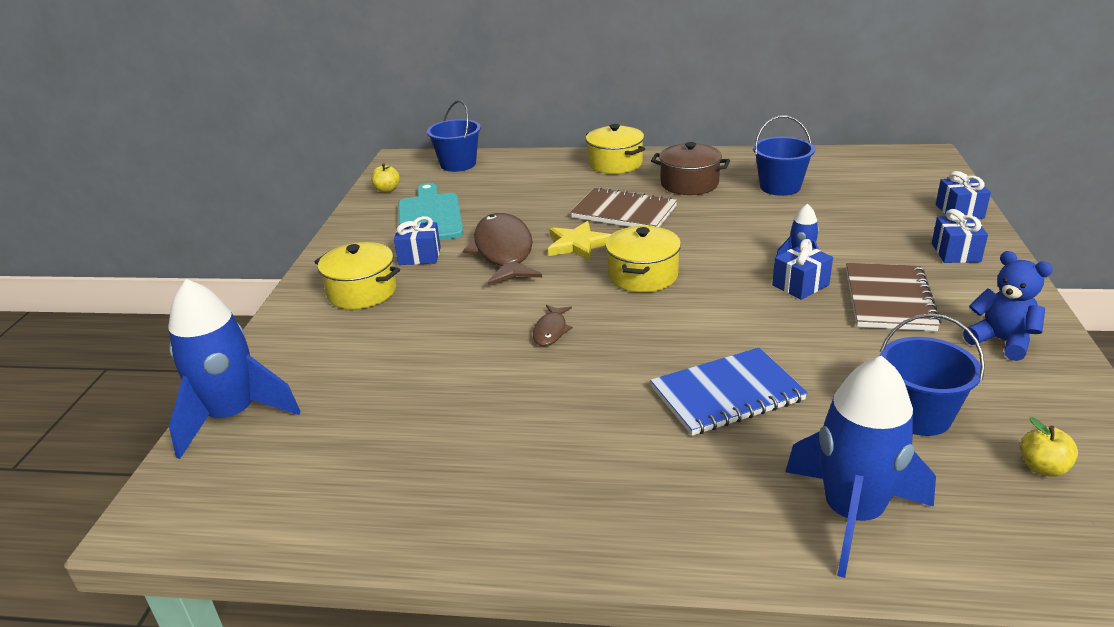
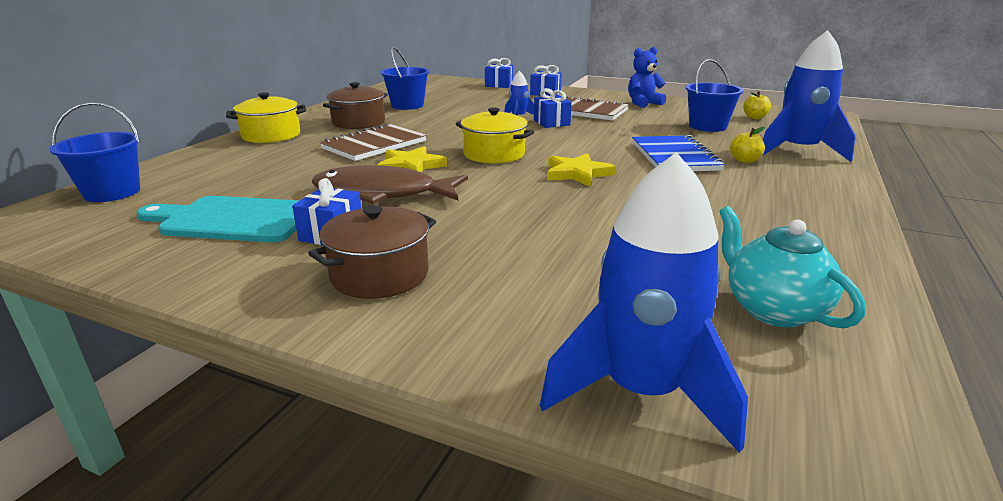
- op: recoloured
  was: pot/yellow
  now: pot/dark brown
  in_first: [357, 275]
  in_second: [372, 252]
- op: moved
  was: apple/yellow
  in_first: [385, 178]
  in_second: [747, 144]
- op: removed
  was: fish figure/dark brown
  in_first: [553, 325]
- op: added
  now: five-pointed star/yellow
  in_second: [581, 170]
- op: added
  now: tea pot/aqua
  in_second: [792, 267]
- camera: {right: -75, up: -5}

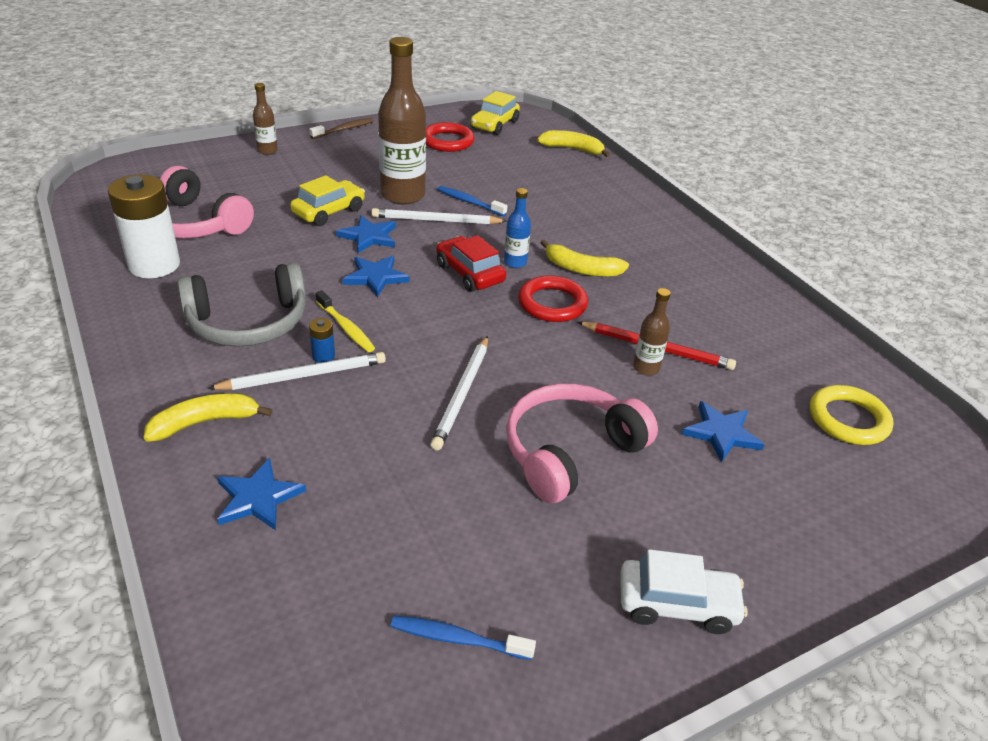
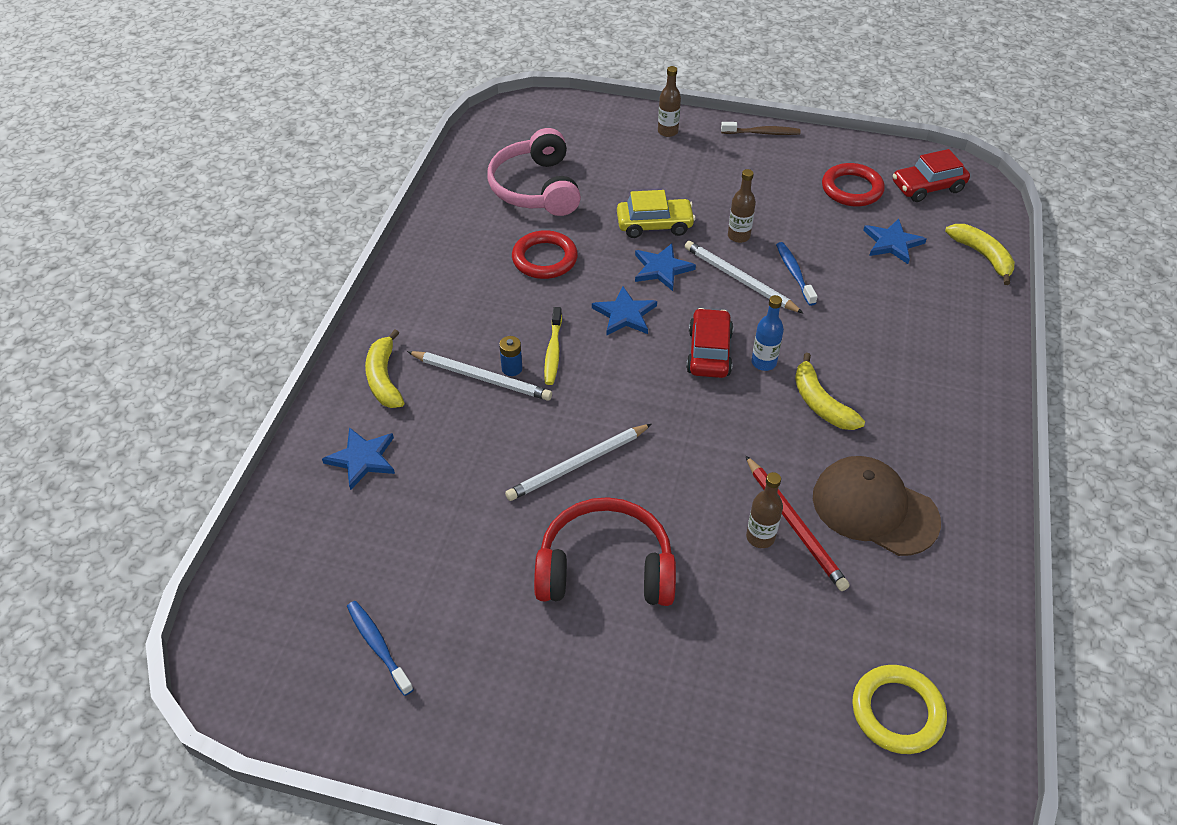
- op: removed
  was: battery/white
  in_first: [144, 226]
- op: turned
  was: toy banana/yellow
  in_first: [208, 417]
  in_second: [384, 368]
  clockwise: -120
- op: removed
  was: over-ear headphones/ash-grey
  in_first: [241, 304]
- op: resized
  was: bottle/dark brown
  in_first: [402, 120]
  in_second: [742, 206]
  ratio: 0.47
- op: recoloured
  was: toy car/yellow
  now: toy car/scarlet
  in_first: [495, 113]
  in_second: [931, 175]
- op: recoloured
  was: over-ear headphones/pink
  now: over-ear headphones/scarlet
  in_first: [582, 443]
  in_second: [605, 551]
- op: moved
  was: ring/scarlet
  in_first: [553, 298]
  in_second: [545, 254]
- op: removed
  was: toy car/white
  in_first: [684, 591]
- op: moved
  was: five-pointed star/royal blue
  in_first: [723, 432]
  in_second: [894, 241]
- op: added
  now: baseball cap/dark brown
  in_second: [877, 506]
- camera: {right: 45, up: 10}

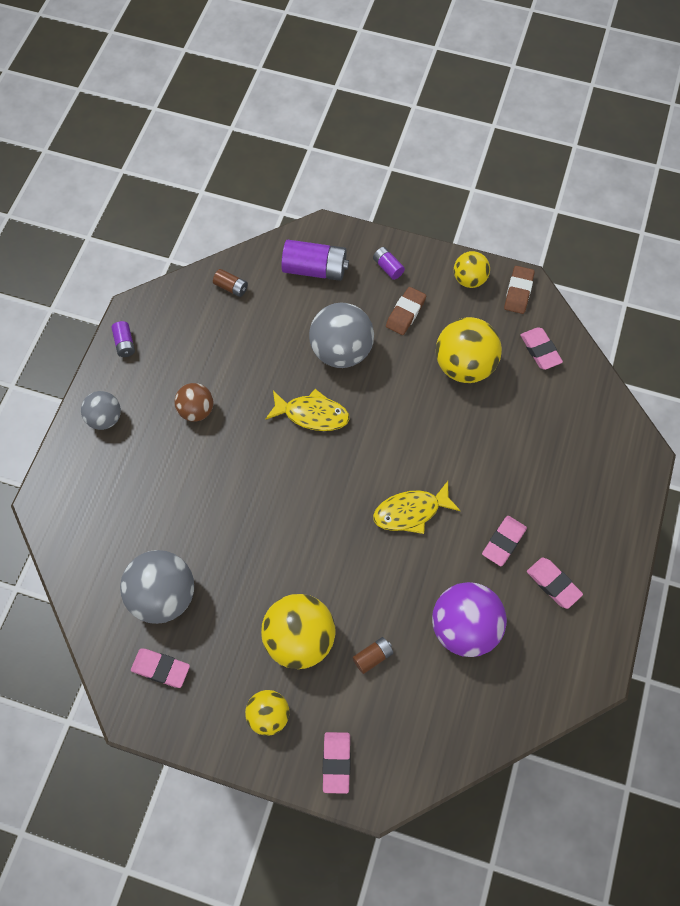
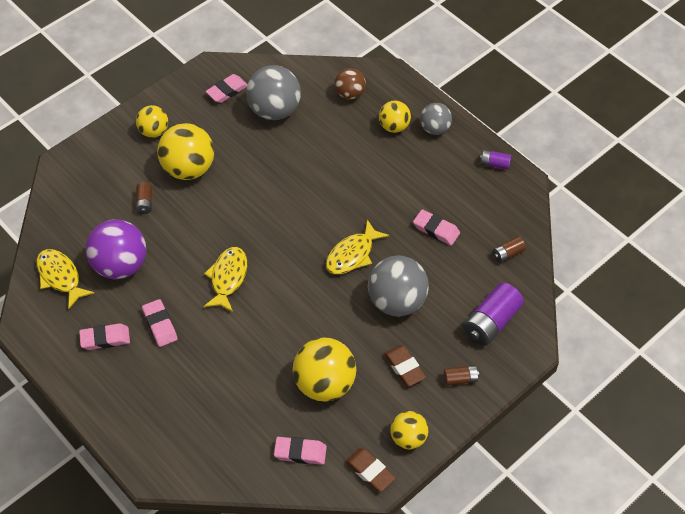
- op: moved
  was: sphere/dark brown
  in_first: [193, 402]
  in_second: [350, 84]
- op: moved
  was: gum eraser/pink
  in_first: [336, 763]
  in_second: [436, 227]
- op: recoloured
  was: battery/royal purple
  now: battery/dark brown
  in_first: [389, 263]
  in_second: [461, 375]
- op: added
  now: fish figure/yellow
  in_second: [65, 279]
- op: added
  now: sphere/yellow
  in_second: [395, 117]
- camera: {right: 120, up: -10}

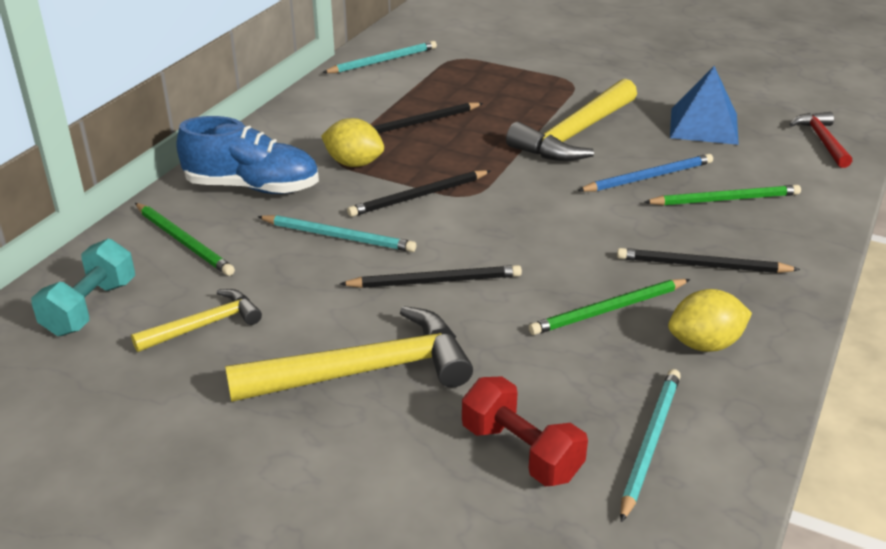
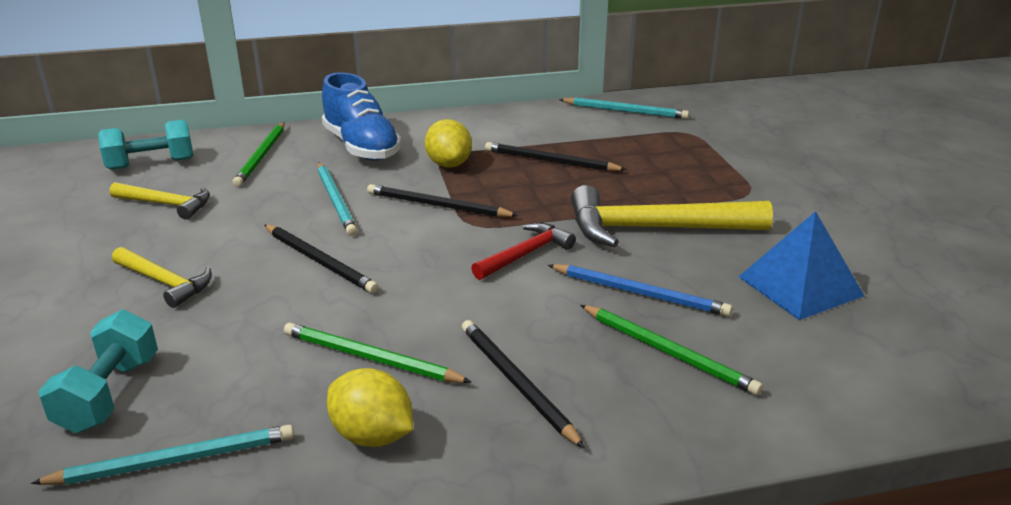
- op: resized
  was: carpenter's hammer/yellow
  in_first: [349, 354]
  in_second: [162, 277]
  ratio: 0.56
- op: recoloured
  was: free weight/scarlet
  now: free weight/aqua
  in_first: [525, 431]
  in_second: [98, 371]
- op: moved
  was: carpenter's hammer/scarlet
  in_first: [820, 140]
  in_second: [523, 251]
- camera: {right: 50, up: -5}

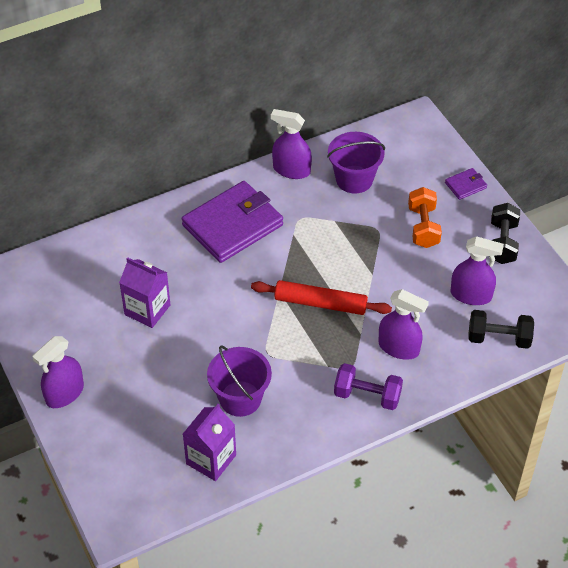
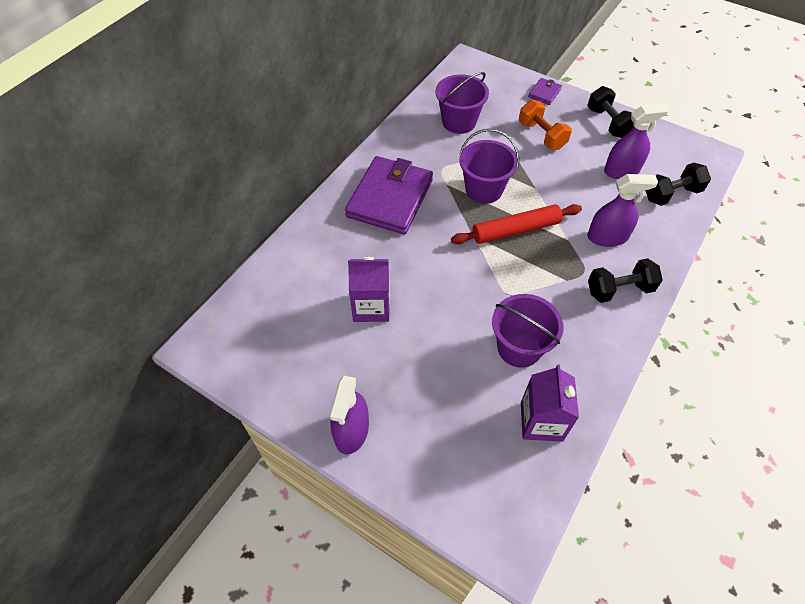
- op: removed
  was: spray bottle/royal purple
  in_first: [291, 144]
- op: recoloured
  was: free weight/royal purple
  now: free weight/ebony
  in_first: [368, 386]
  in_second: [625, 280]
- op: added
  now: pail/royal purple
  in_second: [489, 166]
- camera: {right: -30, up: 5}

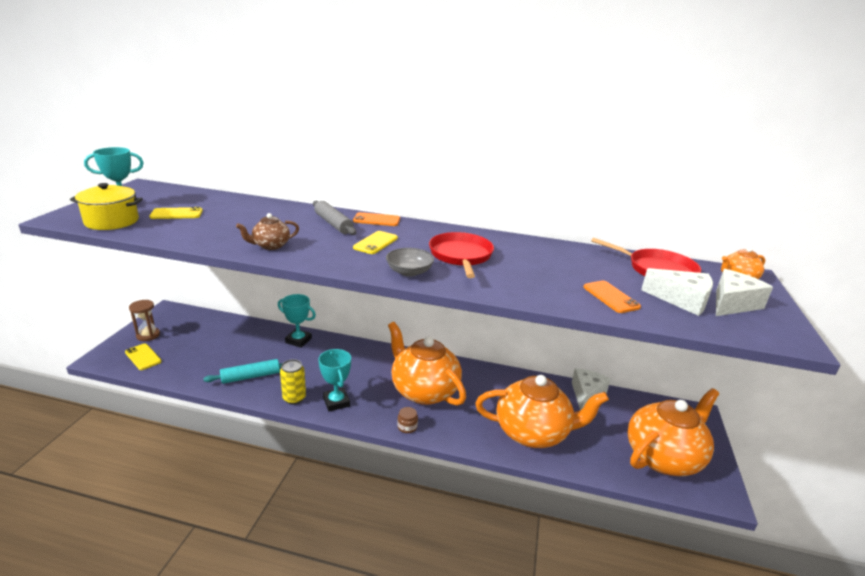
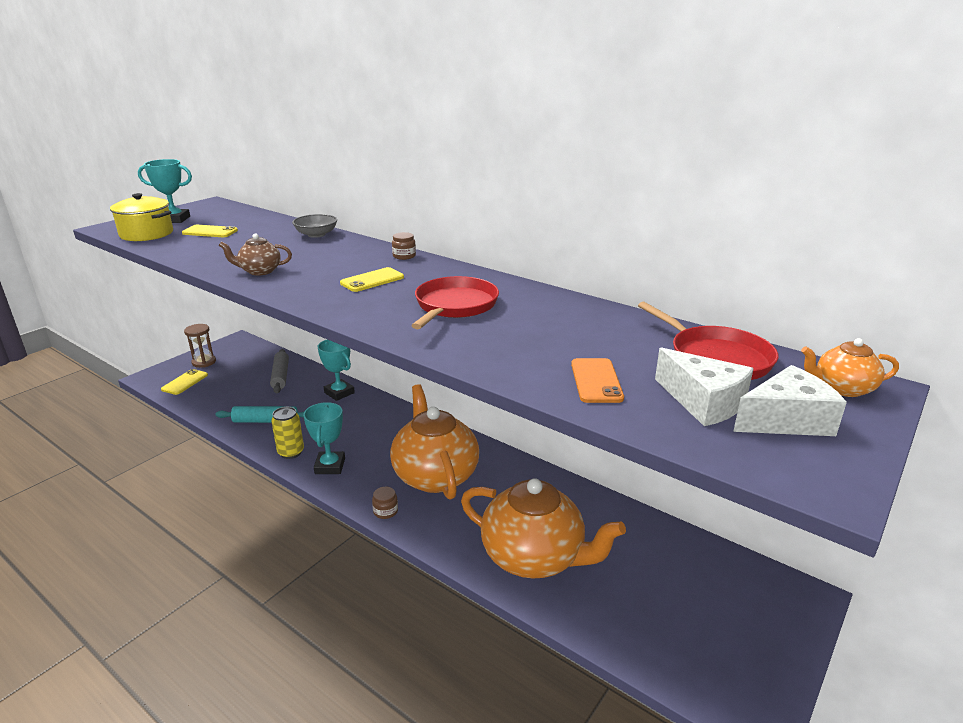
- op: turned
  was: mobile phone/yellow
  in_first: [143, 356]
  in_second: [184, 382]
  clockwise: 45
- op: moved
  was: rolling pin/ash-grey
  in_first: [334, 218]
  in_second: [279, 371]
- op: replaced
  was: mobile phone/orange-coloured
  now: preserve jar/dark brown
  in_first: [376, 219]
  in_second: [404, 246]
- op: moved
  was: serving bowl/ash-grey
  in_first: [410, 262]
  in_second: [314, 226]
- op: removed
  was: cheese/white
  in_first: [591, 389]
- op: removed
  was: tea pot/orange-coloured
  in_first: [673, 432]
- camera: {right: 25, up: 0}

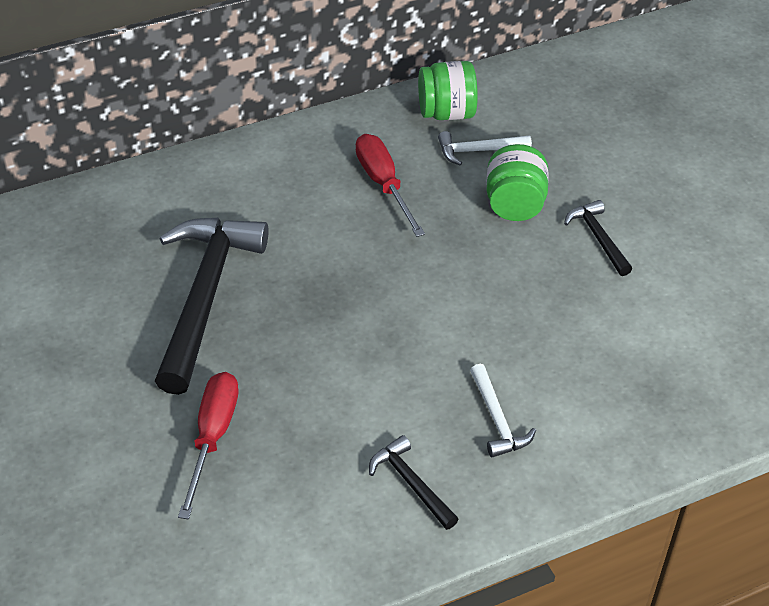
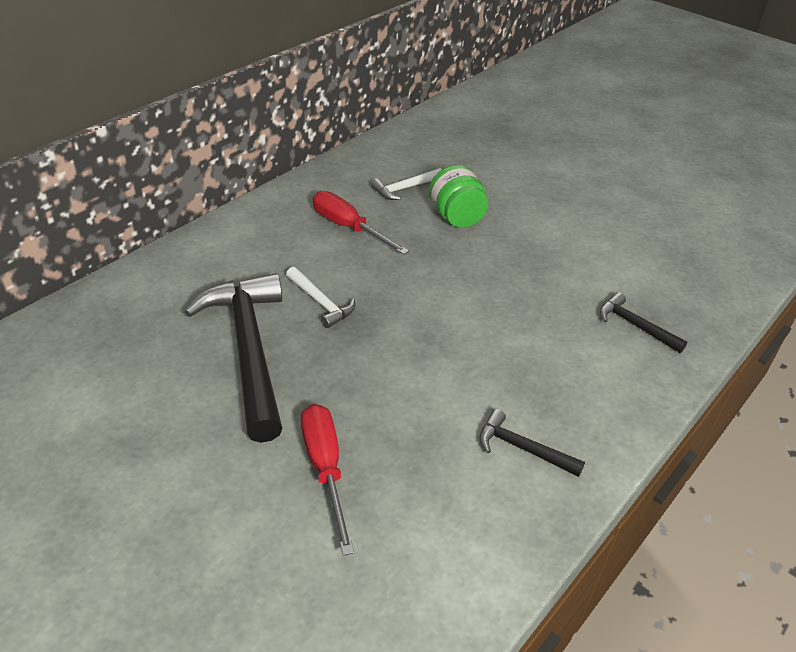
- op: removed
  was: preserve jar/emerald
  in_first: [448, 90]
- op: moved
  was: carpenter's hammer/white
  in_first: [503, 410]
  in_second: [320, 297]
- op: moved
  was: carpenter's hammer/ebony
  in_first: [598, 238]
  in_second: [643, 322]
- camera: {right: -25, up: -5}

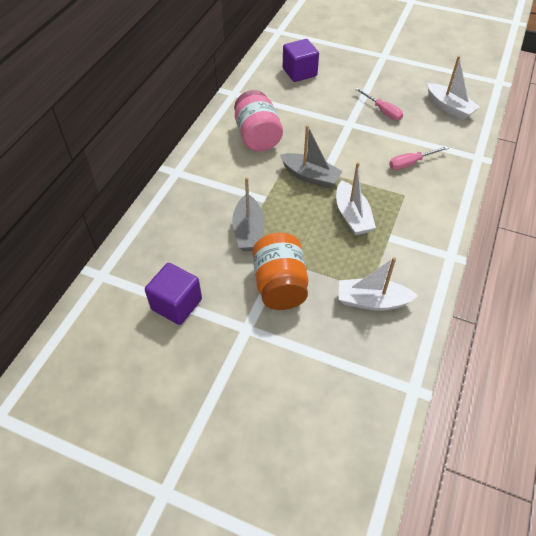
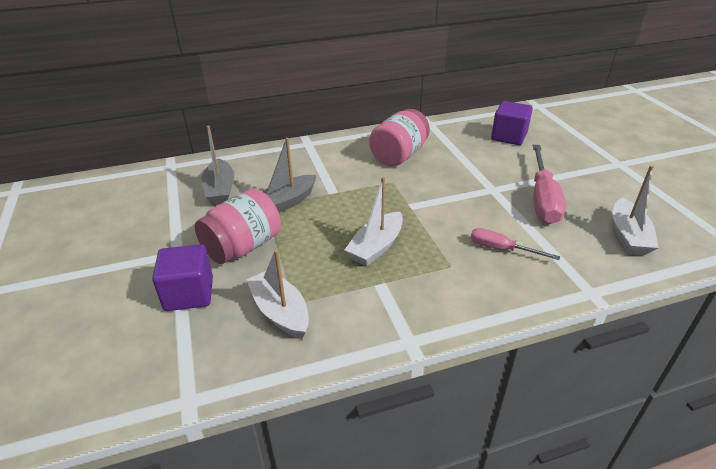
- op: moved
  was: solid cube/royal purple
  in_first: [173, 294]
  in_second: [182, 277]
- op: recoloured
  was: preserve jar/orange-coloured
  now: preserve jar/pink
  in_first: [280, 271]
  in_second: [238, 226]
- op: moved
  was: boat/ash-grey
  in_first: [311, 156]
  in_second: [217, 165]
- op: resized
  was: hand screwdriver/pink
  in_first: [379, 104]
  in_second: [549, 184]
  ratio: 1.78
- camera: {right: 50, up: -15}

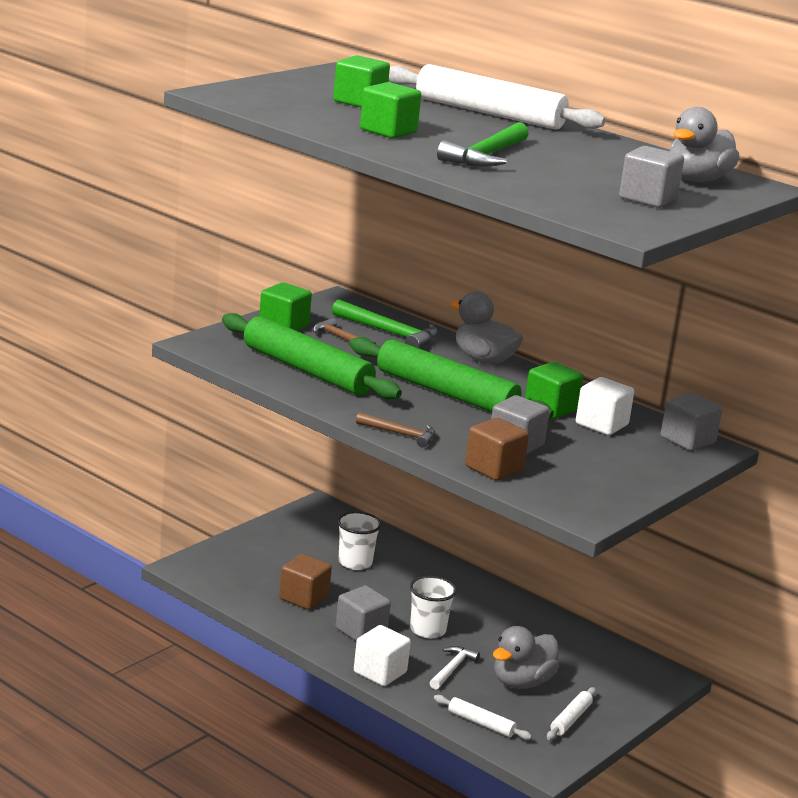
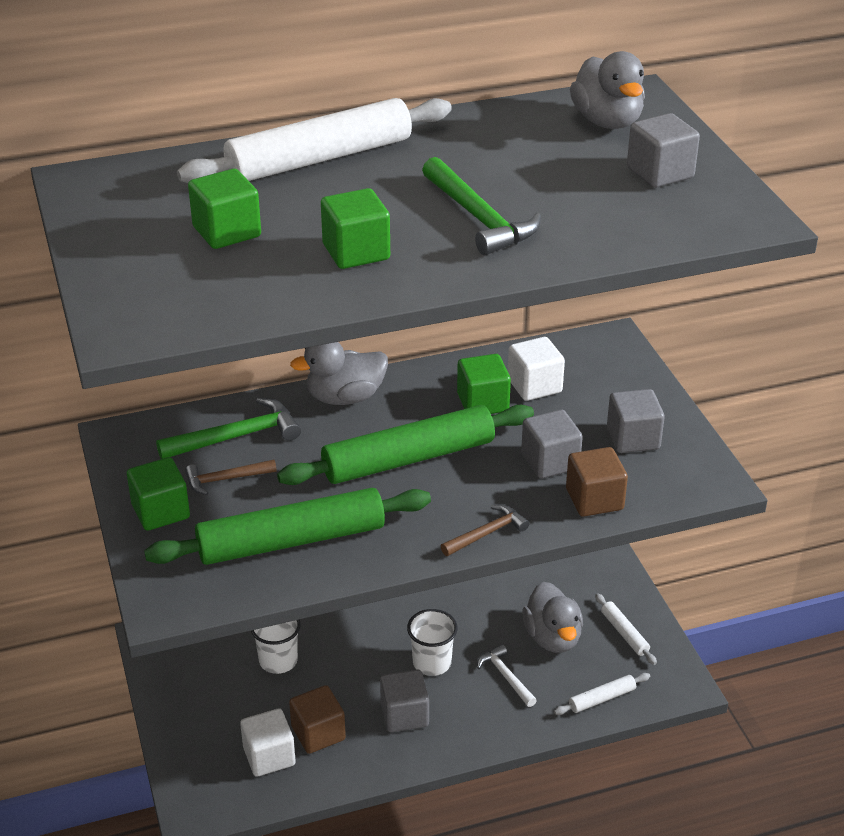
- op: moved
  was: solid cube/white
  in_first: [382, 655]
  in_second: [268, 742]
- op: moved
  was: solid cube/ash-grey
  in_first: [691, 422]
  in_second: [636, 421]
- camera: {right: -55, up: 15}

